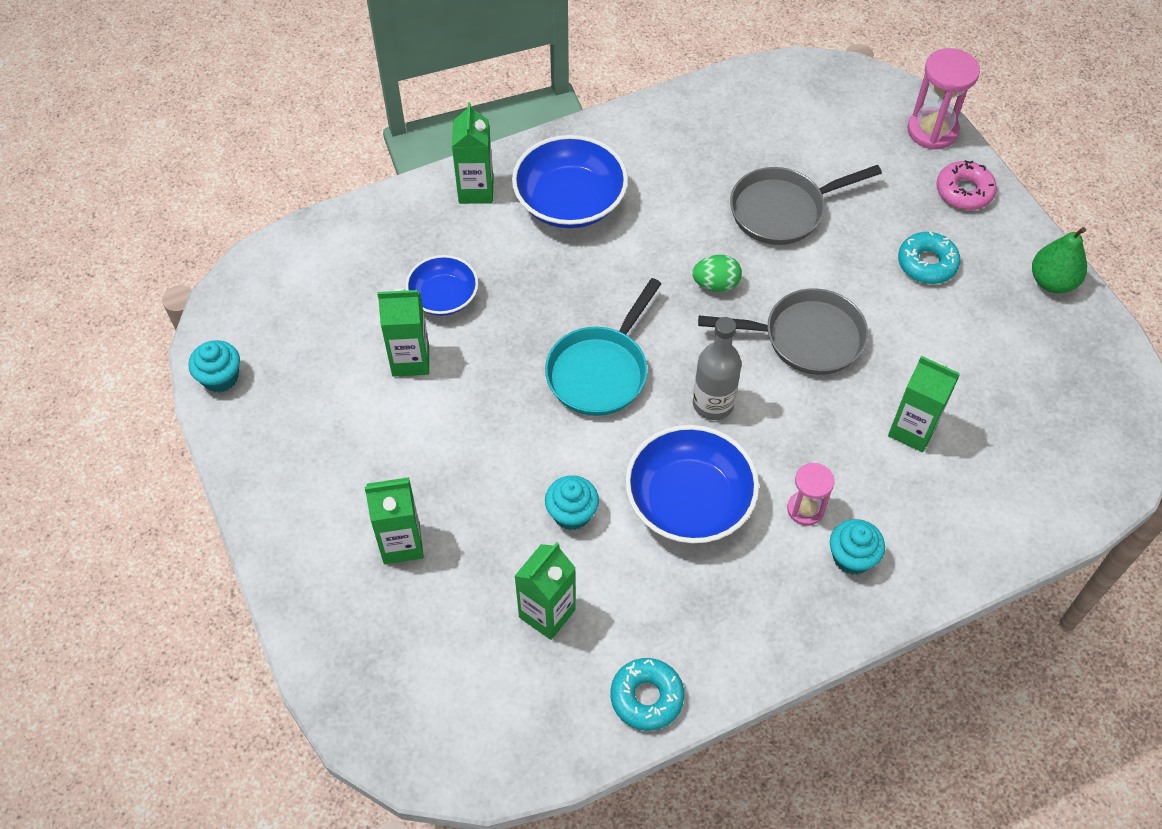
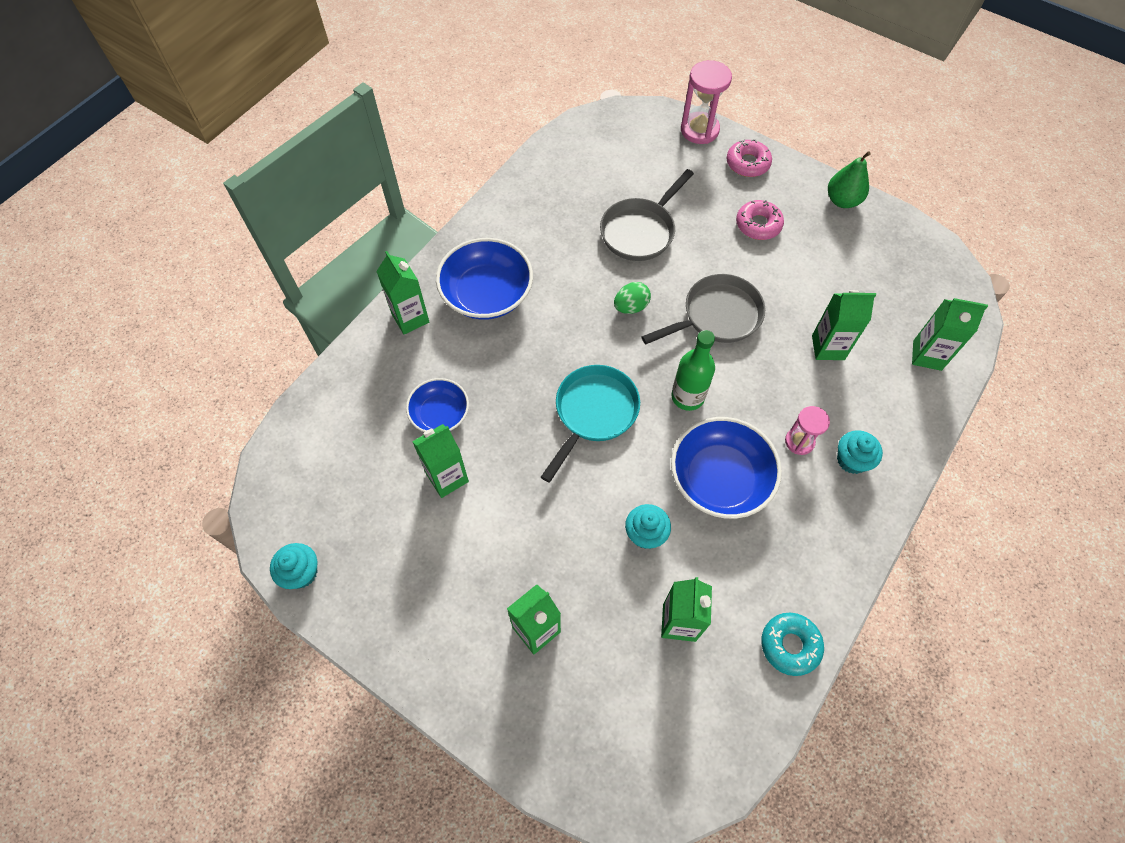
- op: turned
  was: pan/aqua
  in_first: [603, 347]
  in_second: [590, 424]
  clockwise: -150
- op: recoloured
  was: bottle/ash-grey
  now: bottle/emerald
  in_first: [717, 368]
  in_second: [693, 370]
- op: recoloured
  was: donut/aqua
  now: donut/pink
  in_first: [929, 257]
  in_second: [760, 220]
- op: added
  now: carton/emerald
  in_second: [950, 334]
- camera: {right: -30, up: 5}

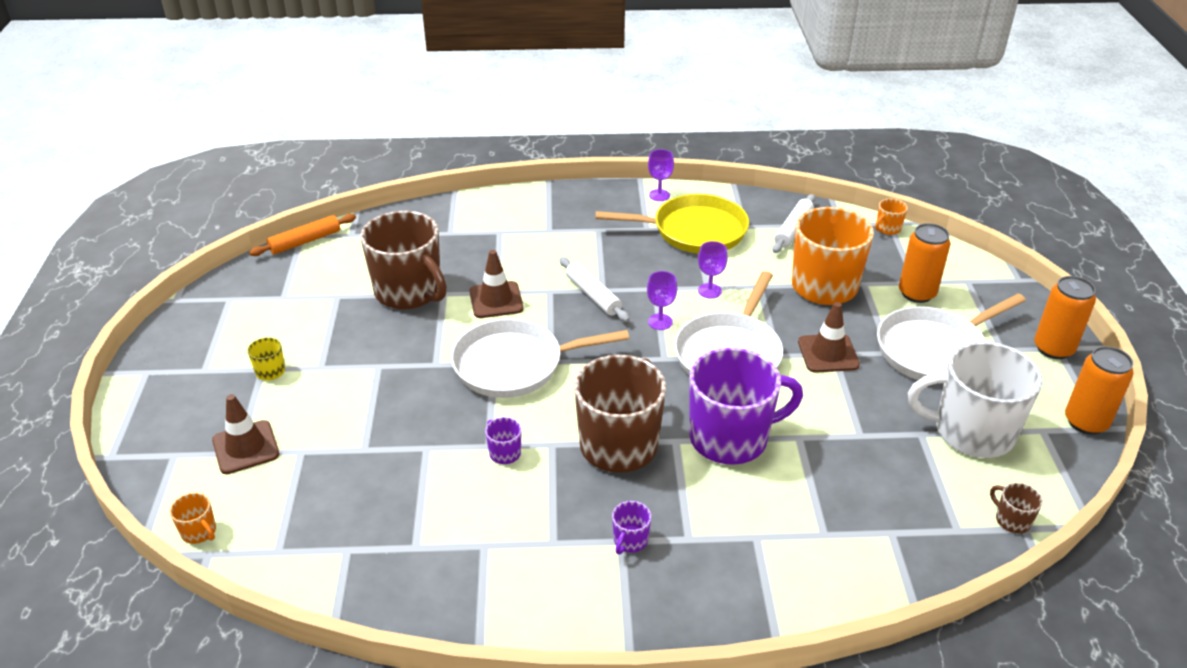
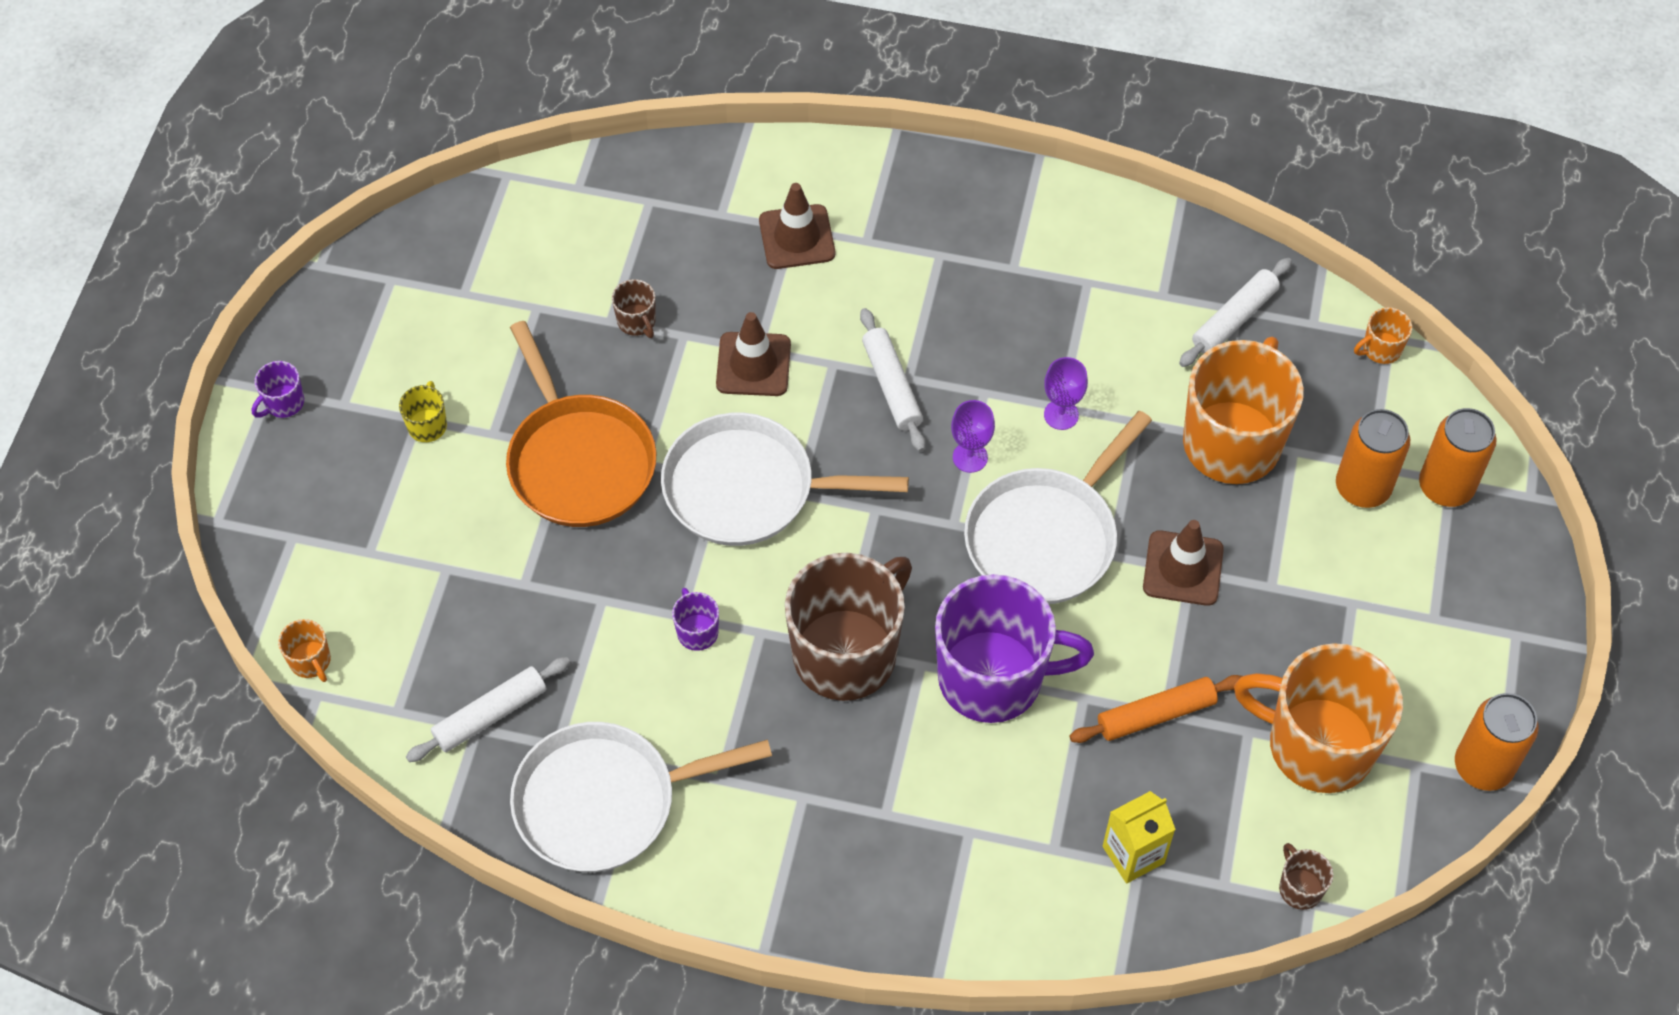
- op: moved
  was: road cone/dark brown
  in_first: [245, 434]
  in_second: [797, 226]
- op: moved
  was: rolling pin/orange-coloured
  in_first: [302, 235]
  in_second: [1156, 709]
- op: resized
  was: tea mug/dark brown
  in_first: [403, 260]
  in_second: [634, 308]
  ratio: 0.4
- op: removed
  was: pan/yellow
  in_first: [672, 224]
- op: moved
  was: tea mug/royal purple
  in_first: [631, 528]
  in_second: [278, 389]
- op: removed
  was: chalice/royal purple
  in_first: [661, 175]
- op: moved
  was: pan/white
  in_first: [951, 339]
  in_second: [641, 797]
- op: recoloured
  was: tea mug/white
  now: tea mug/orange-coloured
  in_first: [975, 400]
  in_second: [1318, 718]
- op: moved
  was: tin/orange-coloured
  in_first: [1065, 317]
  in_second: [1458, 457]
- op: added
  now: rolling pin/white
  in_second: [488, 709]
- op: added
  now: pan/orange-coloured
  in_second: [581, 424]
- op: added
  now: carton/yellow
  in_second: [1139, 837]
- camera: {right: 15, up: 20}

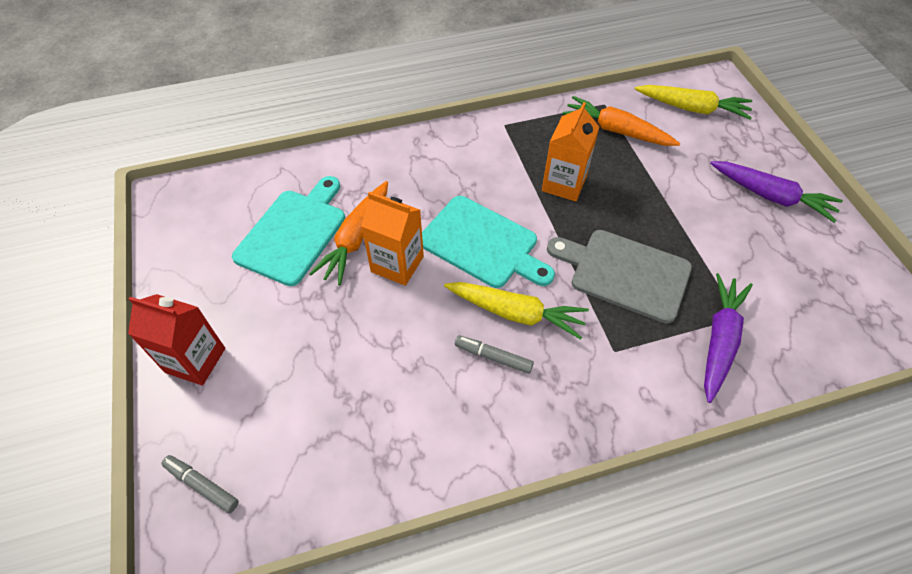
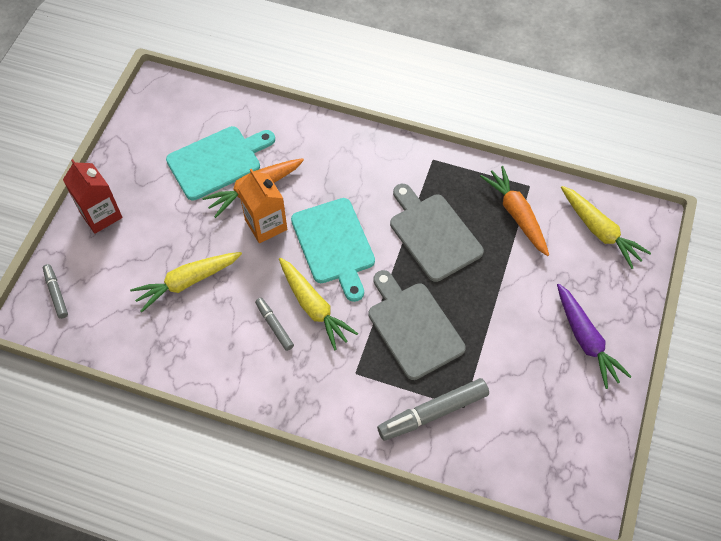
- op: replaced
  was: carton/orange-coloured
  now: bread board/ash-grey
  in_first: [570, 152]
  in_second: [437, 233]
- op: replaced
  was: carrot/royal purple
  now: marker pen/ash-grey
  in_first: [728, 338]
  in_second: [433, 409]
- op: added
  now: carrot/yellow
  in_second: [186, 282]
- camera: {right: 35, up: 5}

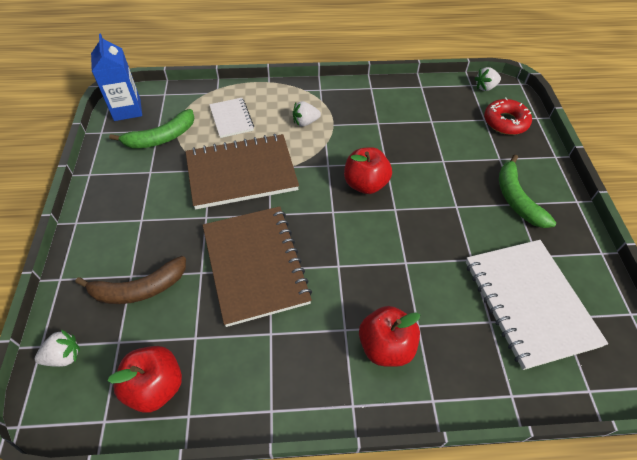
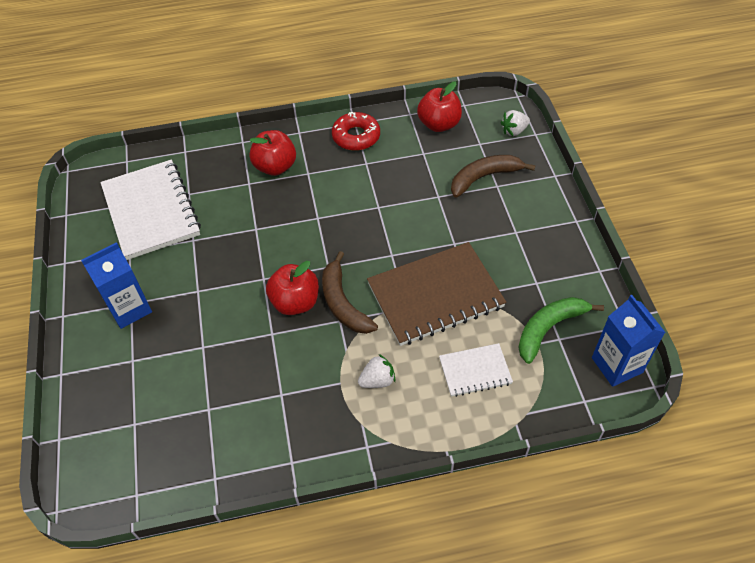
- op: removed
  was: exercise book/dark brown
  in_first: [257, 266]
- op: turned
  was: exercise book/white
  in_first: [231, 118]
  in_second: [476, 370]
  clockwise: -75
- op: removed
  was: berry/white
  in_first: [487, 79]
- op: moved
  was: donut/scarlet
  in_first: [508, 116]
  in_second: [356, 131]
- op: replaced
  was: toy banana/emerald
  now: carton/royal blue
  in_first: [527, 191]
  in_second: [116, 285]
- op: added
  now: toy banana/dark brown
  in_second: [350, 292]
- camera: {right: 175, up: 0}

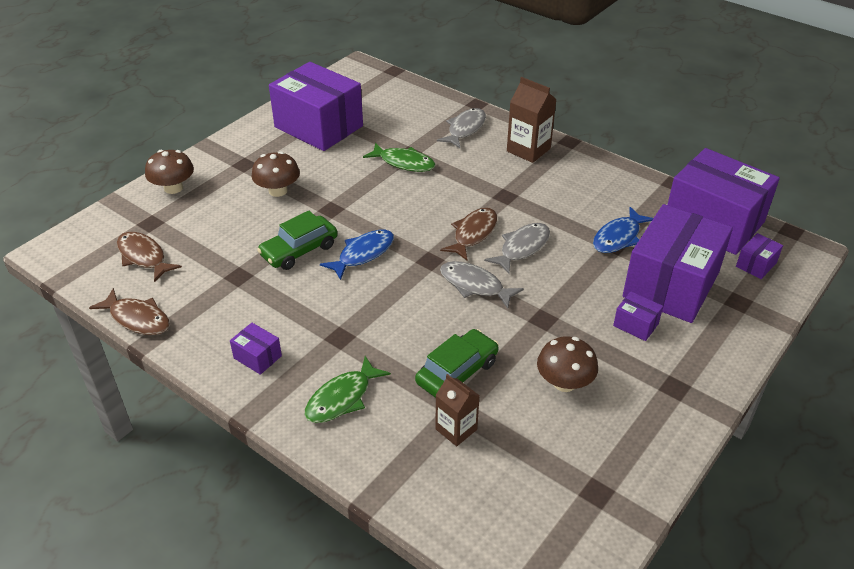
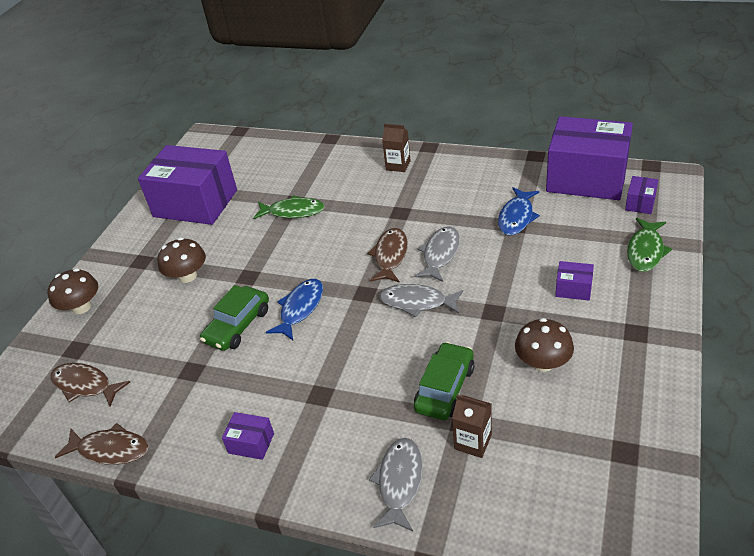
- op: moved
  was: fish figure/emerald
  in_first: [348, 389]
  in_second: [649, 245]
- op: moved
  was: fish figure/ash-grey
  in_first: [461, 128]
  in_second: [395, 484]
- op: resized
  was: carton/dark brown
  in_first: [532, 120]
  in_second: [396, 148]
  ratio: 0.67
- op: removed
  was: box/royal purple
  in_first: [678, 263]
- camera: {right: -15, up: 0}

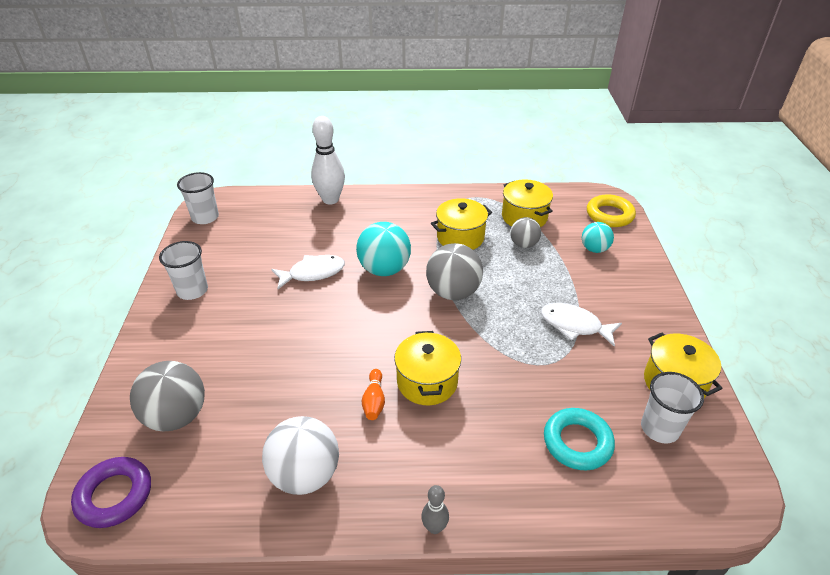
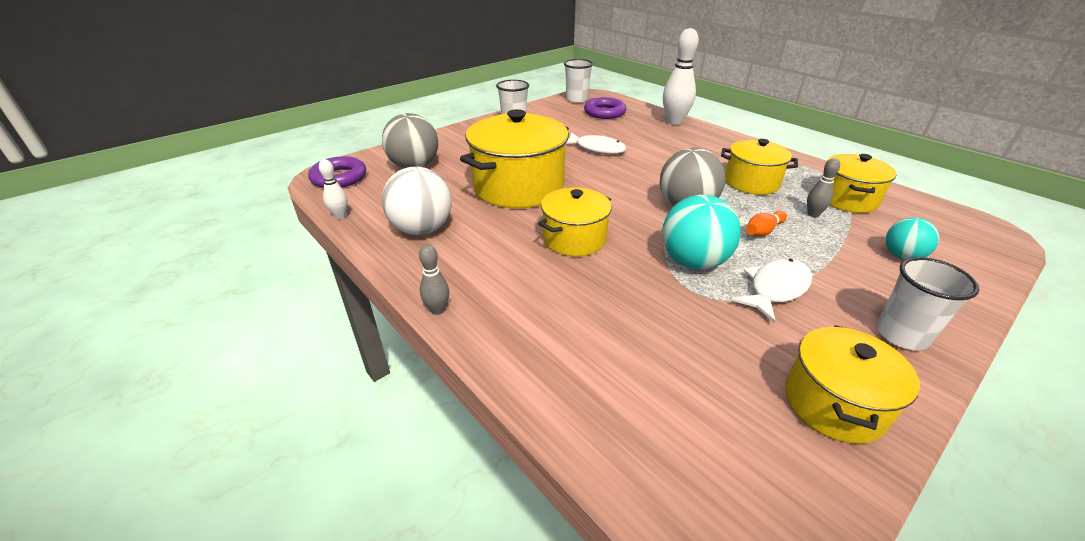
- op: moved
  was: sphere/aqua
  in_first: [383, 249]
  in_second: [701, 232]
- op: moved
  was: skittle/orange-coloured
  in_first: [373, 394]
  in_second: [766, 224]
- op: replaced
  was: sphere/ash-grey
  now: skittle/ash-grey
  in_first: [525, 232]
  in_second: [823, 187]
- op: turned
  was: fish figure/white
  in_first: [581, 325]
  in_second: [771, 290]
  clockwise: 60
- op: removed
  was: ring/aqua
  in_first: [579, 439]
- op: removed
  was: ring/yellow
  in_first: [611, 210]
- op: moved
  was: beaker/white
  in_first: [672, 408]
  in_second: [927, 303]
- op: added
  now: skittle/white
  in_second: [333, 189]
- op: added
  now: pot/yellow
  in_second: [514, 158]
- op: added
  now: ring/royal purple
  in_second: [605, 108]
- camera: {right: 50, up: -5}

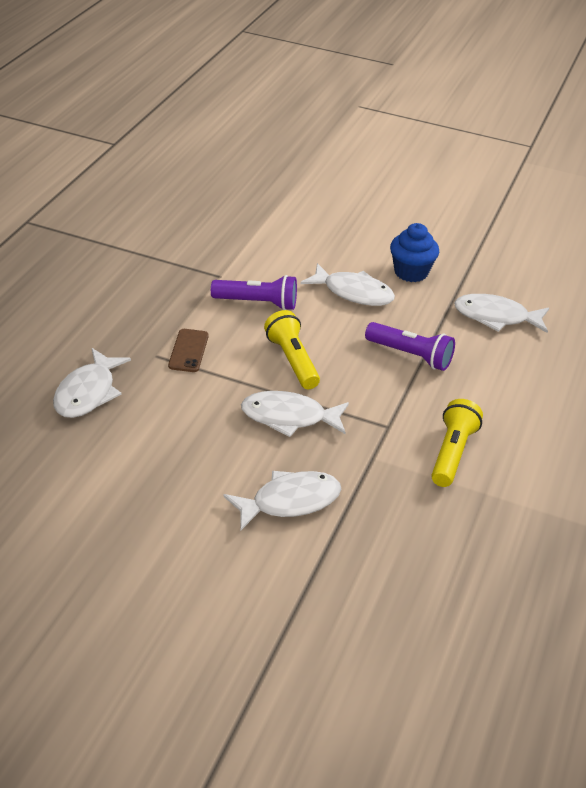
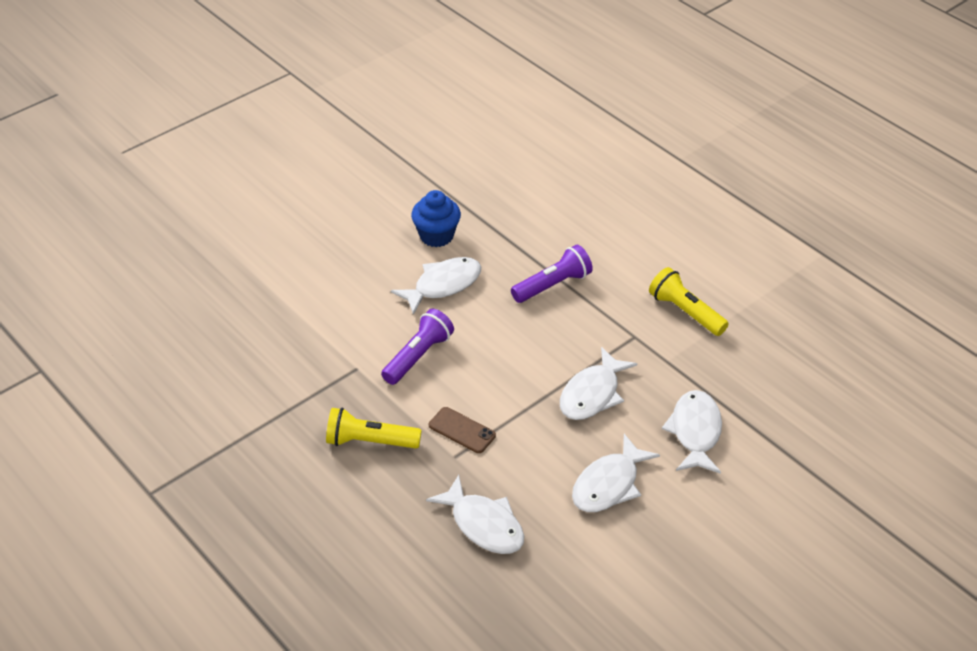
- op: moved
  was: pocket torch/yellow
  in_first: [292, 349]
  in_second: [374, 428]
- op: moved
  was: fish figure/white
  in_first: [501, 313]
  in_second: [616, 473]
- camera: {right: -60, up: 5}

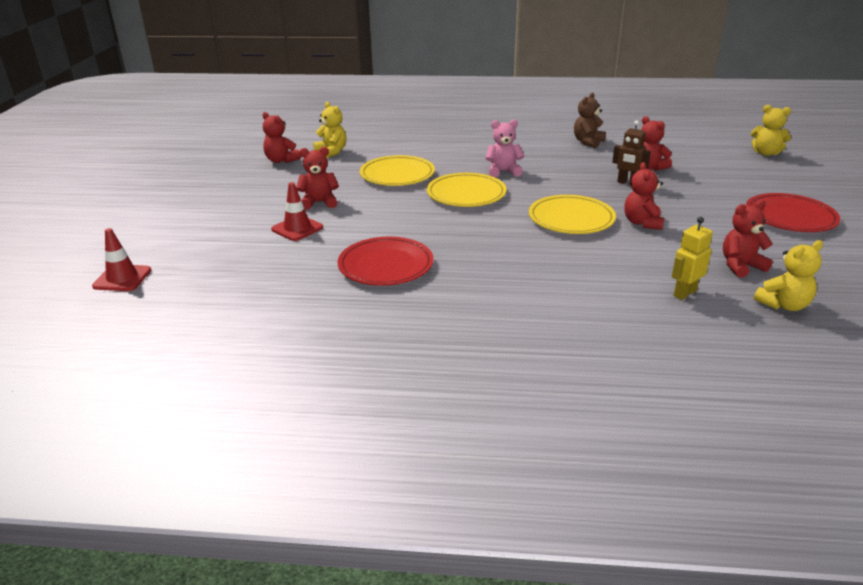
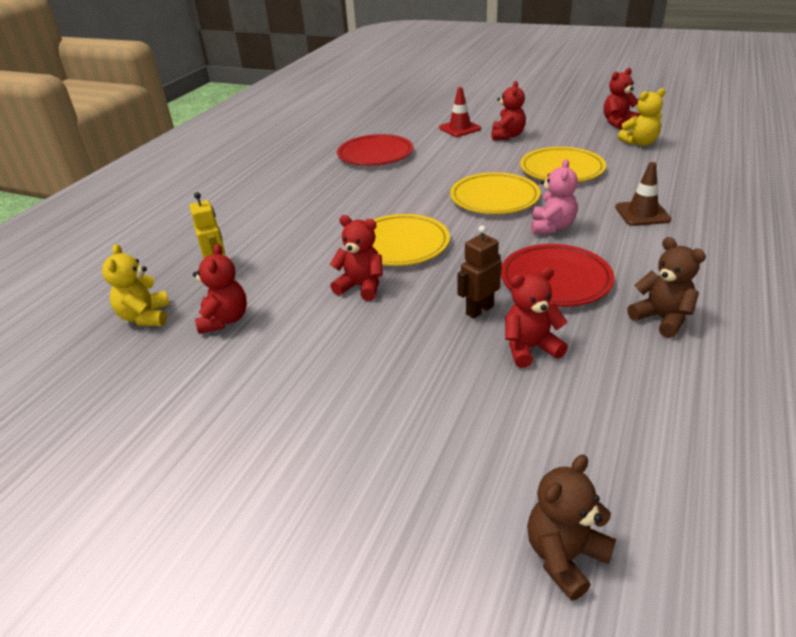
- op: removed
  was: road cone/scarlet
  in_first: [121, 259]
- op: moved
  was: dinner plate/scarlet
  in_first: [793, 212]
  in_second: [557, 275]
- op: recoloured
  was: stuffed bear/yellow
  now: stuffed bear/dark brown
  in_first: [771, 130]
  in_second: [571, 528]
- op: added
  now: road cone/dark brown
  in_second: [643, 194]
- camera: {right: 110, up: 5}

